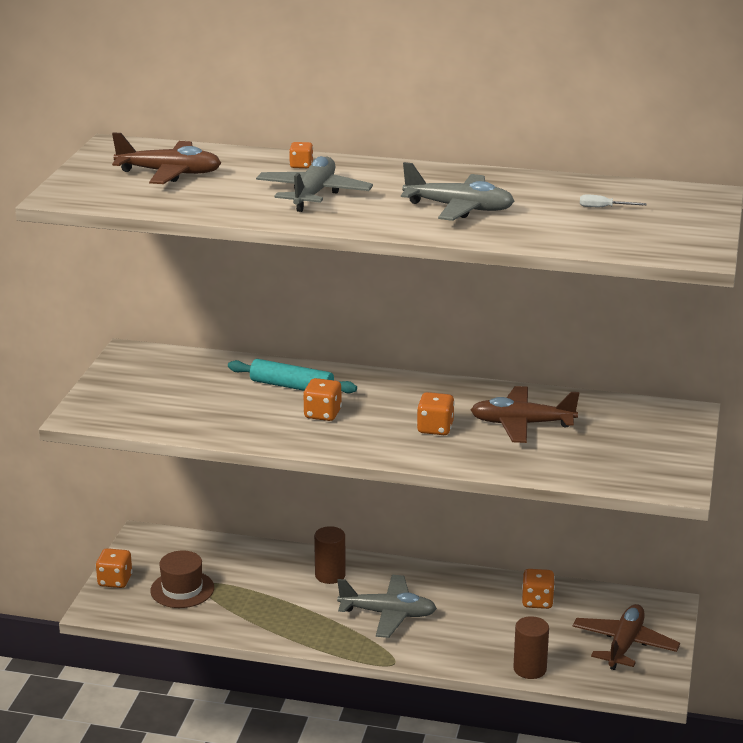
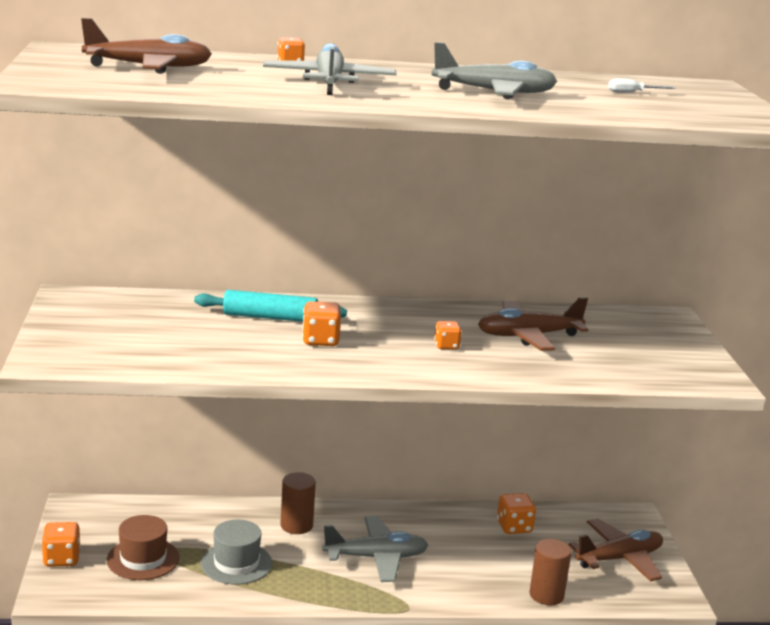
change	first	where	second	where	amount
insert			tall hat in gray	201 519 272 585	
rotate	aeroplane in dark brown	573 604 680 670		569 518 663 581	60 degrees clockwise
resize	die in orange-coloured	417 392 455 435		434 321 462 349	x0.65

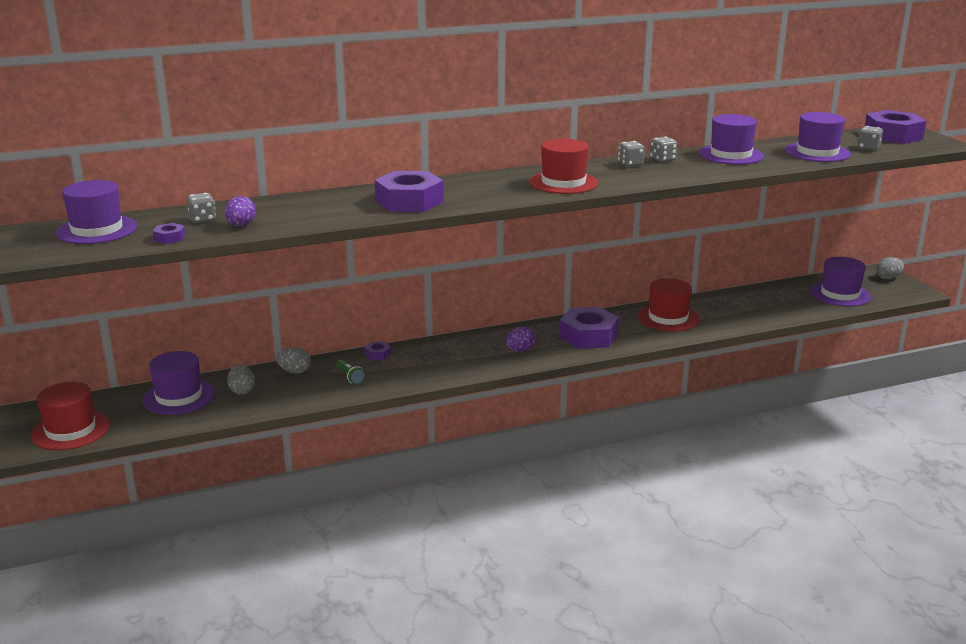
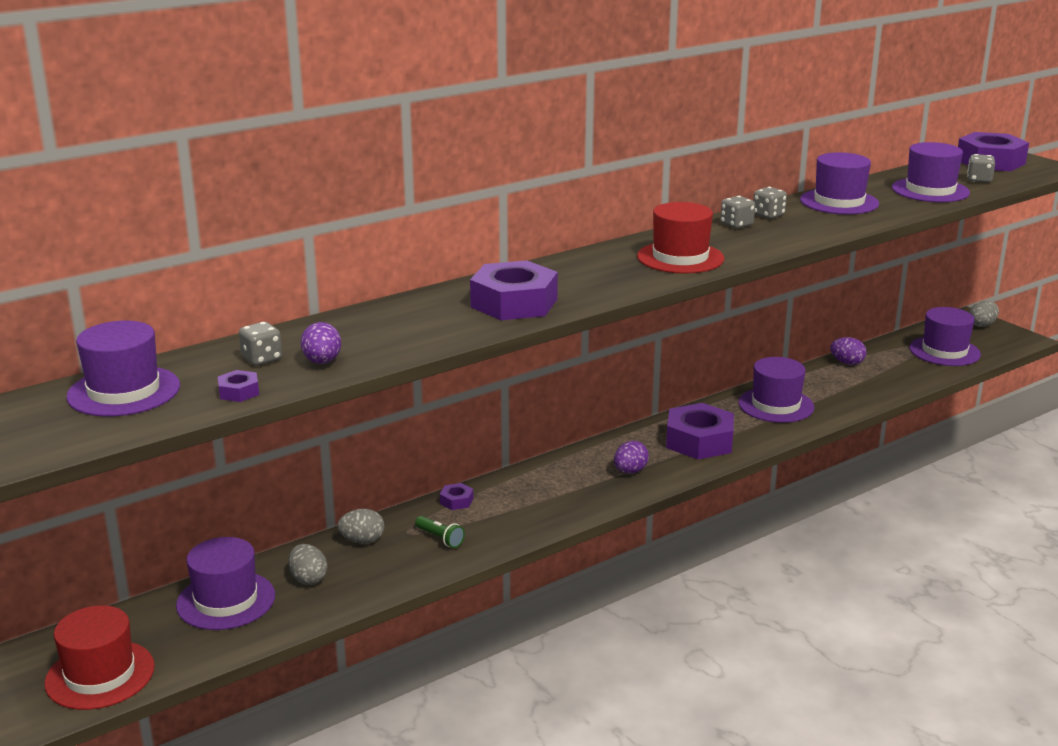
change	first	where	second	where	amount
insert			toy egg in purple	830 337 867 365	
recolor	tall hat in red	638 278 699 331	tall hat in purple	738 357 814 423	

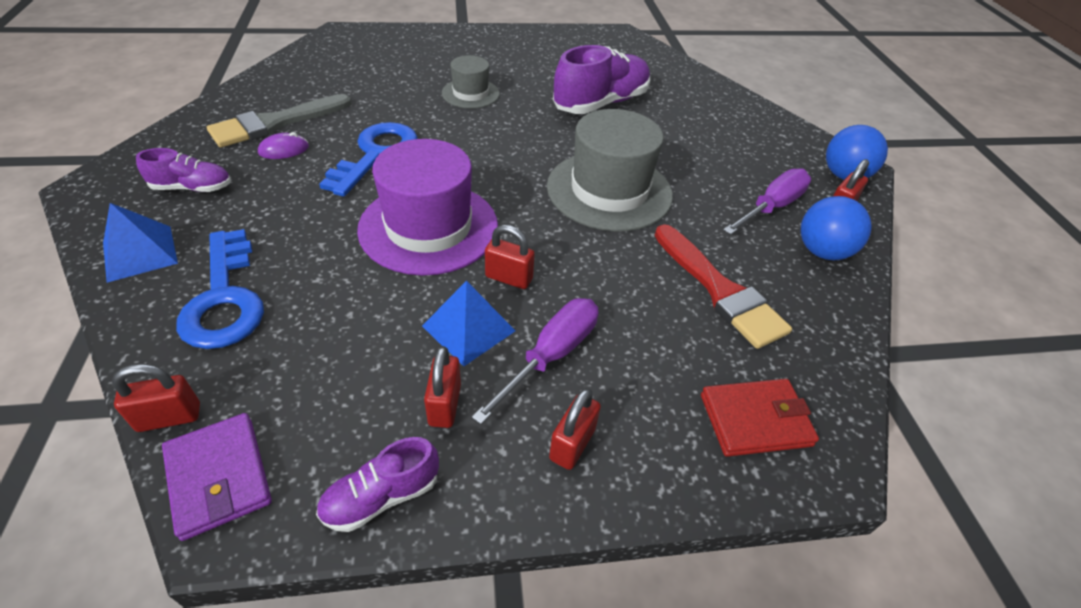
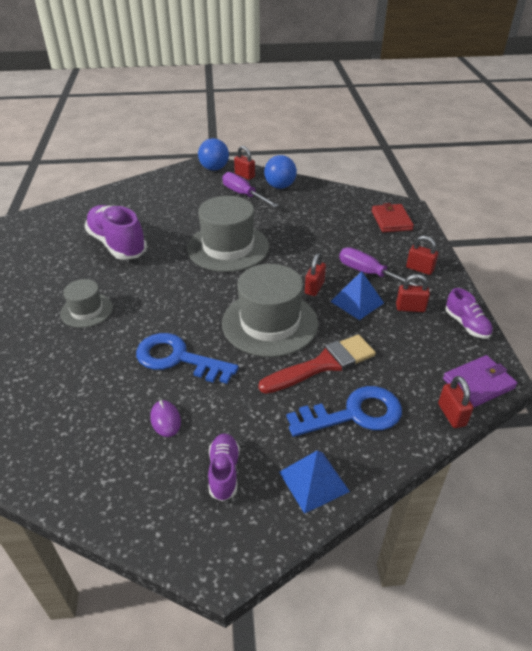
change	first	where	second	where	amount
delete	paint brush in gray	207 94 351 148			
move	paint brush in red	655 224 792 349		259 334 376 394	
recolor	tall hat in purple	357 139 498 276	tall hat in gray	222 264 318 357	

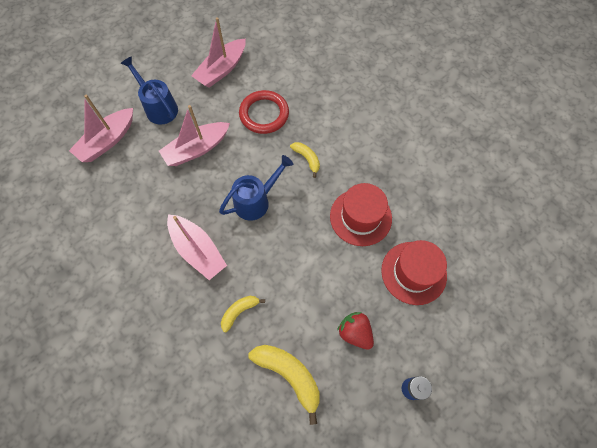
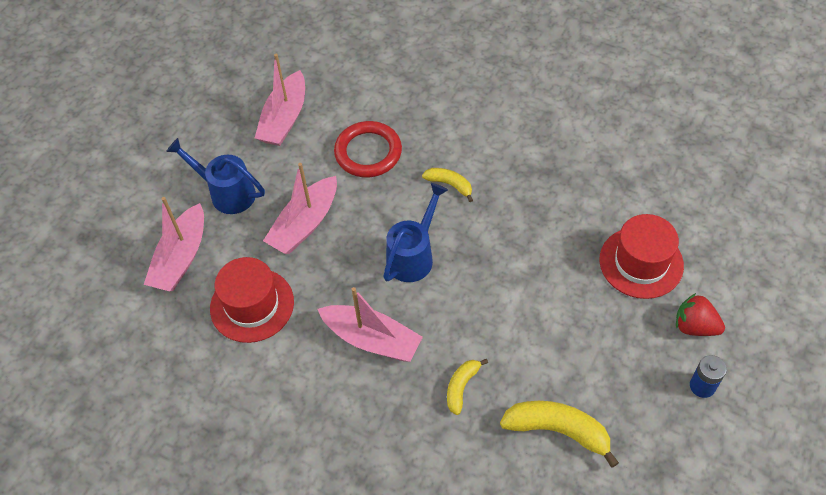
change	first	where	second	where	amount
move	tall hat in red	330 183 392 246		210 257 294 343	
move	strawberry in red	337 312 374 350		676 293 725 336	

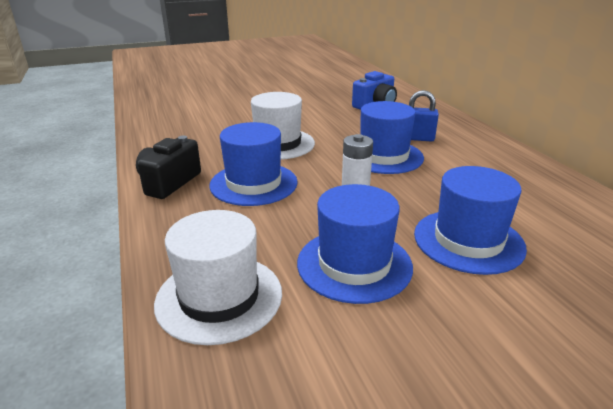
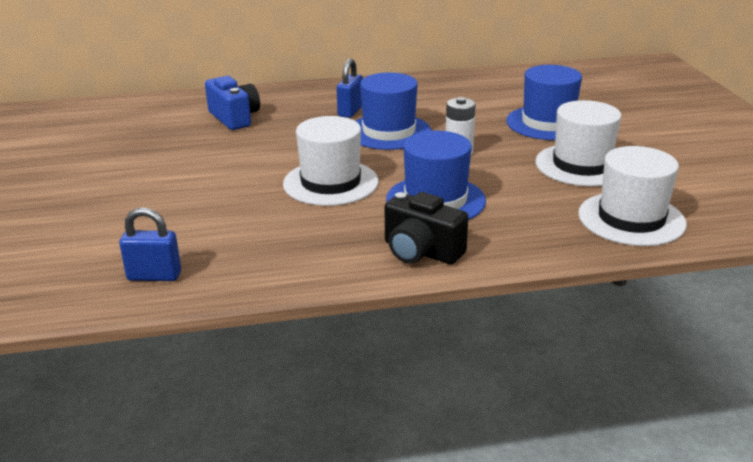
change	first	where	second	where	amount
insert			padlock in cobalt	119 207 181 281	
recolor	tall hat in cobalt	297 184 413 304	tall hat in snow-white	535 100 621 187	

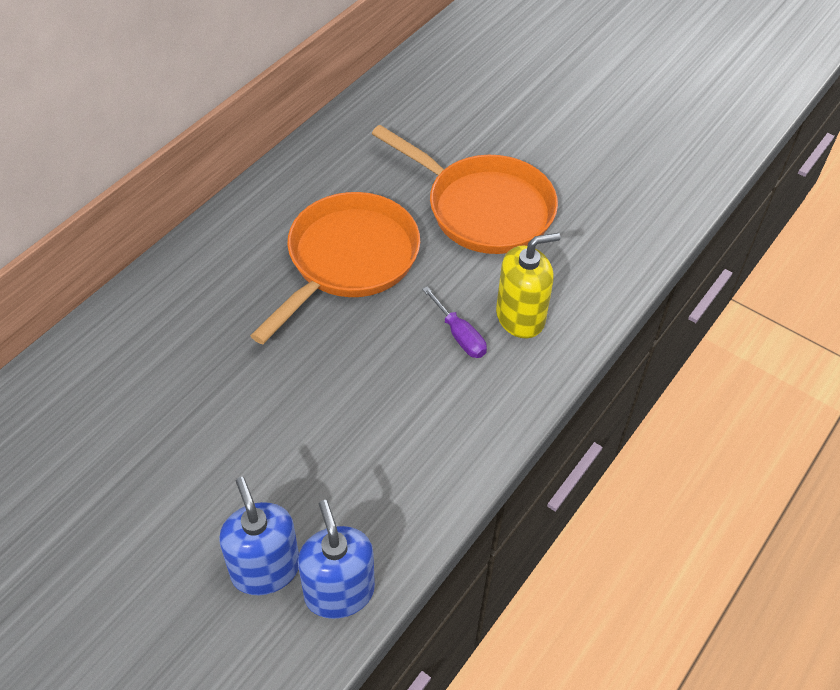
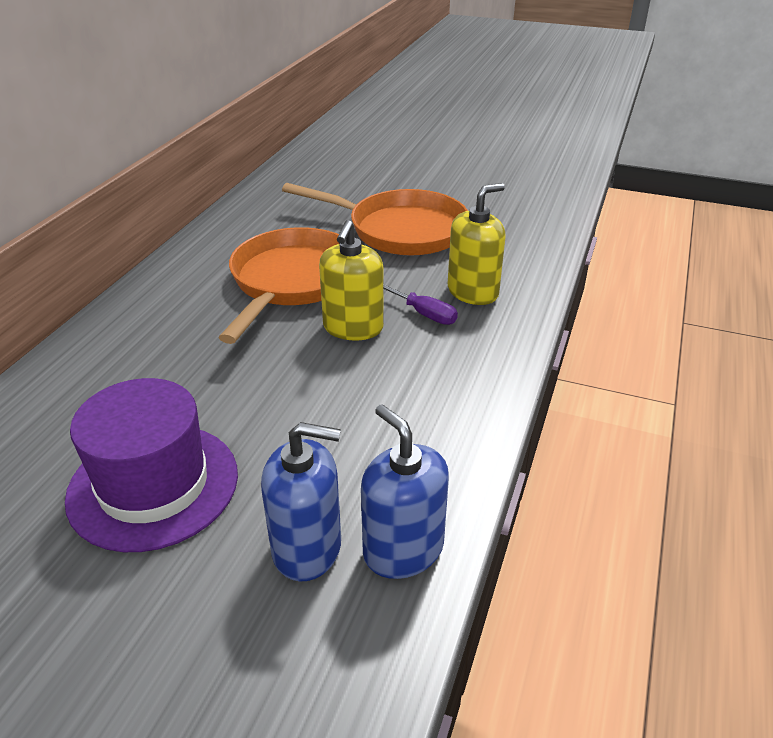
change	first	where	second	where	amount
insert			tall hat in purple	65 378 238 552	
insert			soap dispenser in bright yellow	319 220 384 340	
rotate	soap dispenser in cobalt	219 477 299 595		261 422 341 582	135 degrees clockwise

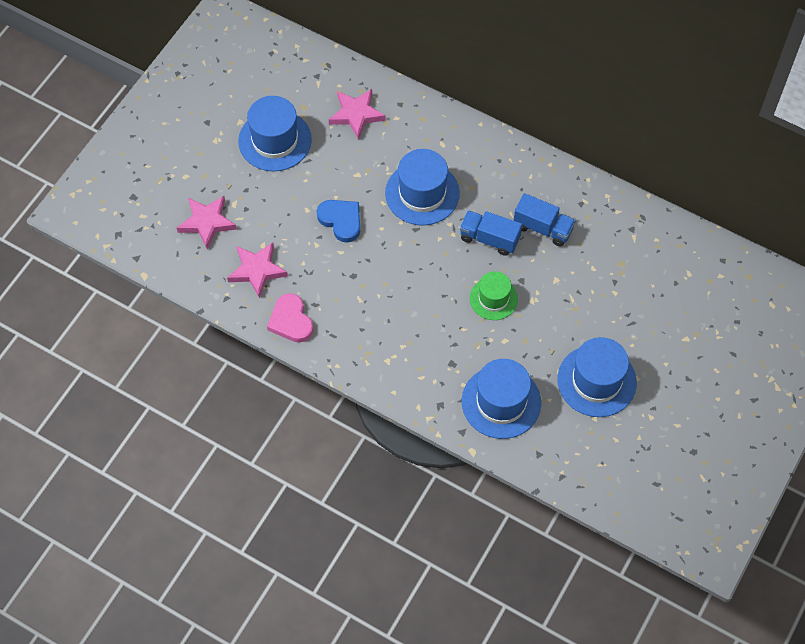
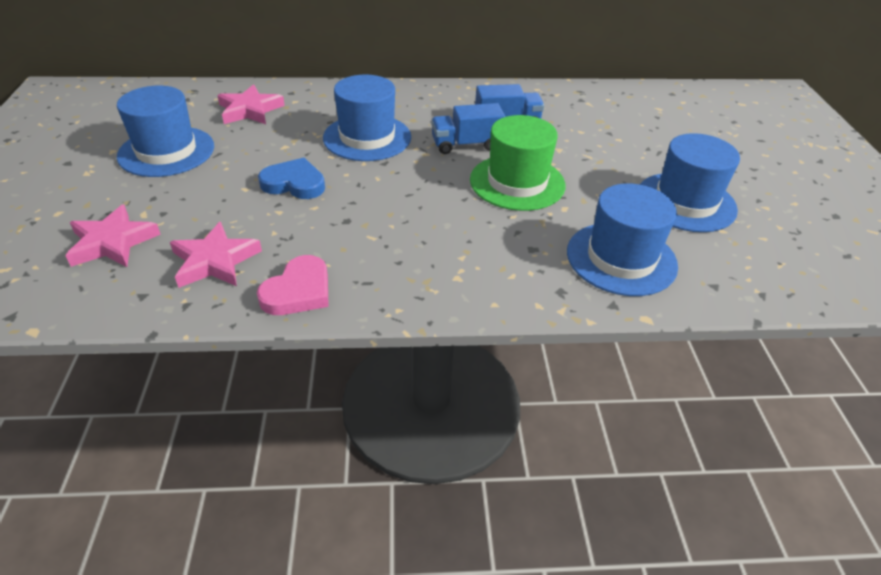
change	first	where	second	where	amount
rotate	heart shape in pink	267 293 313 343		257 255 329 315	90 degrees counterclockwise
resize	tall hat in green	470 271 518 320		470 115 566 211	x1.60

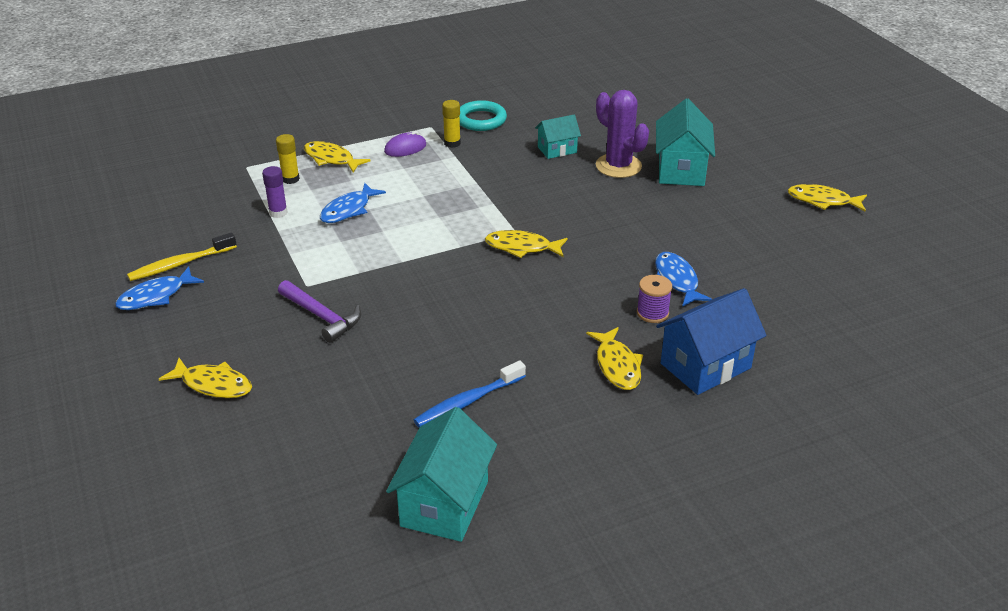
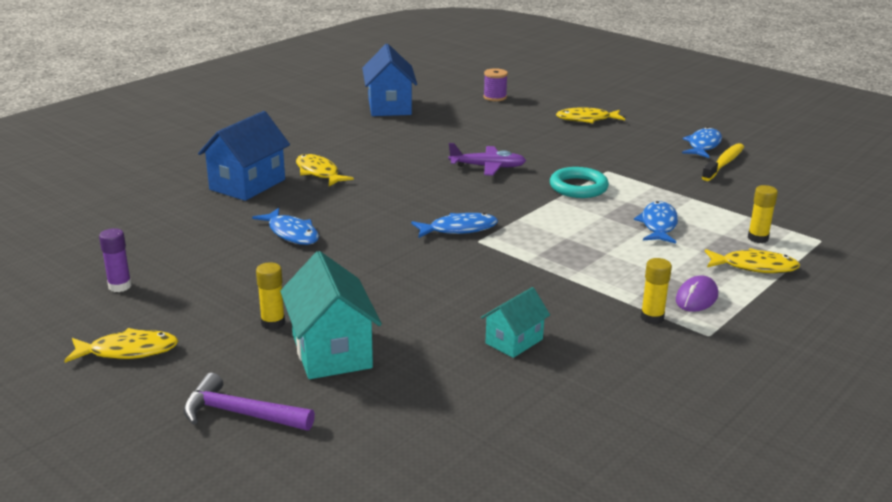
change	first	where	second	where	amount
delete	toothbrush in cobalt	414 360 526 428			
delete	saguaro cactus in purple	596 90 649 178			
insert			stick of glue in bright yellow	256 262 285 330	
insert			aeroplane in purple	449 143 526 176	
move	stick of glue in purple	262 166 288 218		99 228 132 292	
move	carpenter's hammer in purple	278 280 361 343		183 373 315 431	
move	hoop in teal	460 100 507 131		550 167 609 198	
move	bobbin in purple	637 275 672 323		483 68 508 101	
recolor	toy house in teal	386 407 497 542	toy house in cobalt	362 44 417 116	
recolor	fish figure in bright yellow	485 230 568 258	fish figure in cobalt	411 213 498 238	

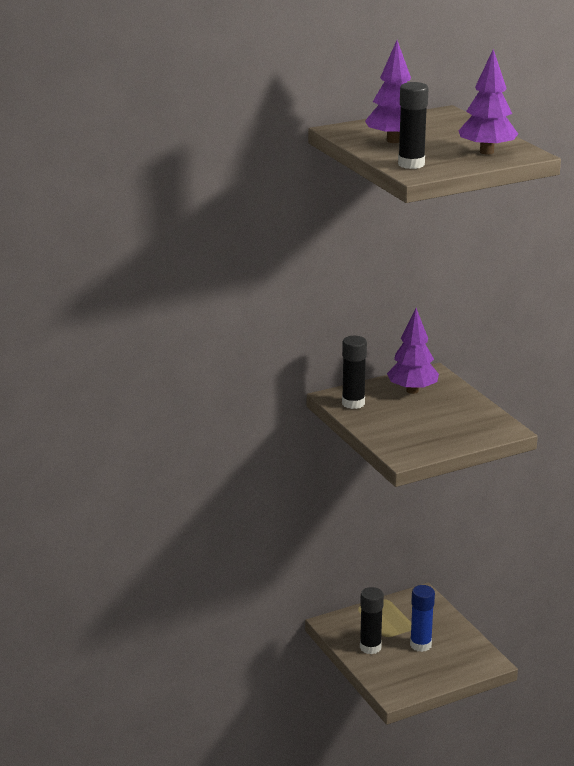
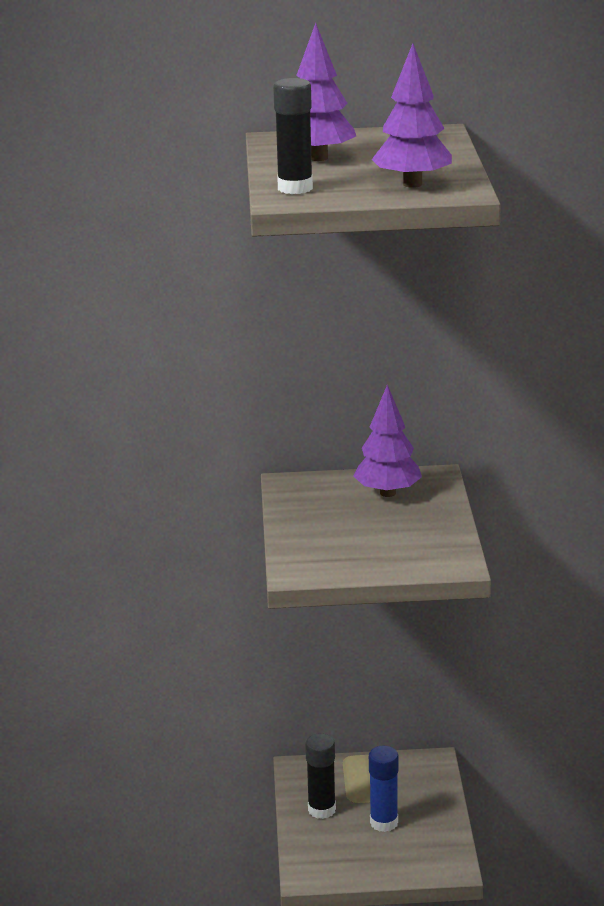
change	first	where	second	where	amount
delete	stick of glue in ebony	342 336 367 409			

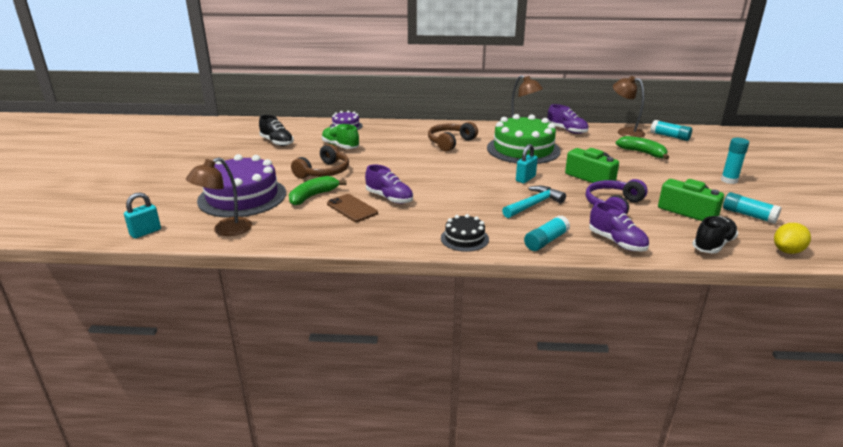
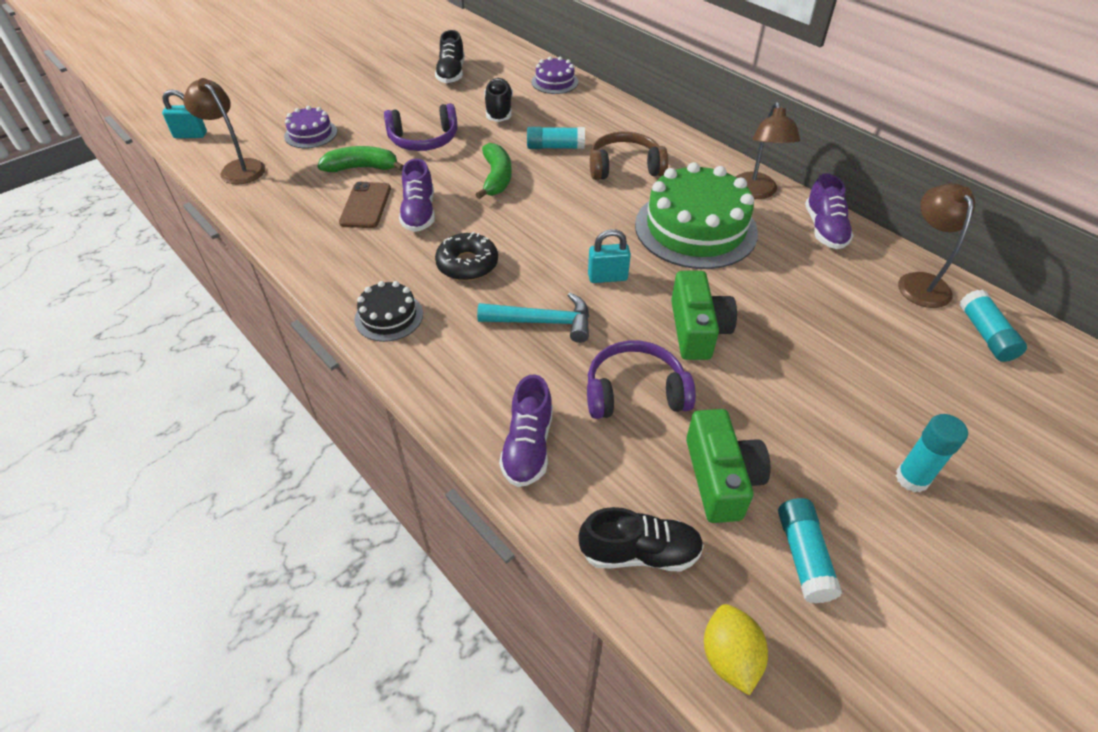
change	first	where	second	where	amount
insert			glazed donut in ebony	435 232 498 281	
move	stick of glue in teal	524 215 570 251		527 127 585 149	
move	banana in green	616 136 669 160		476 143 512 199	
recolor	headset in dark brown	291 144 349 179	headset in purple	384 103 458 151	
recolor	shoe in green	322 124 359 149	shoe in ebony	484 78 513 122	
rotate	desk lamp in dark brown	186 157 252 236		183 78 265 184	45 degrees clockwise
rotate	lemon in bright yellow	774 223 811 254		704 604 768 696	75 degrees clockwise
resize	cake in purple	197 154 286 218		284 106 337 148	x0.49

